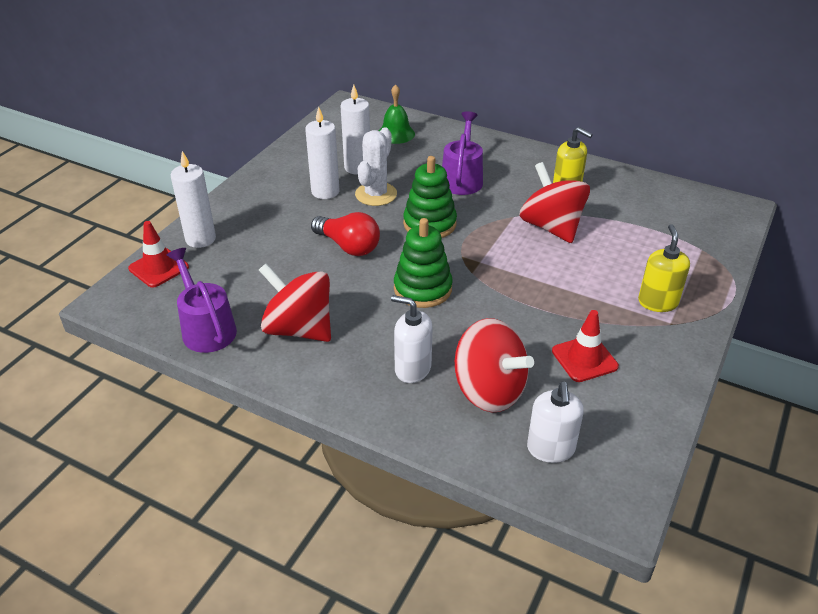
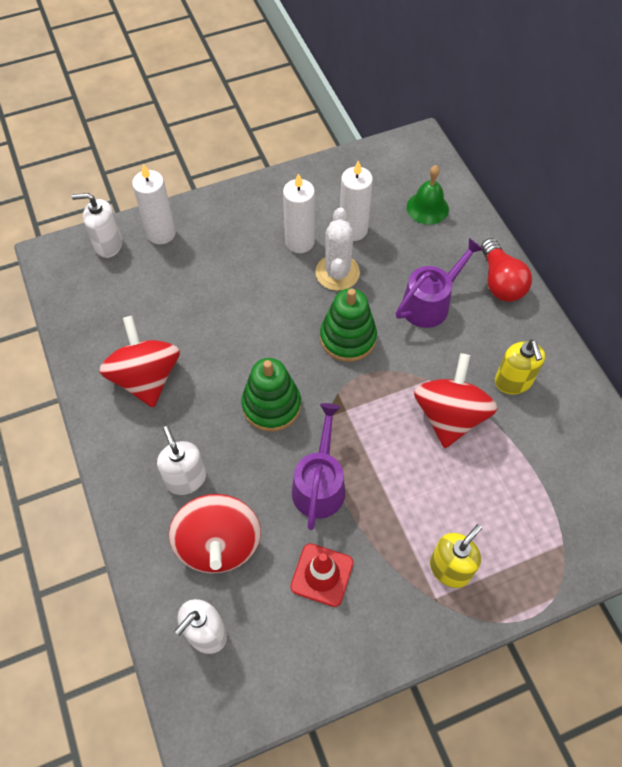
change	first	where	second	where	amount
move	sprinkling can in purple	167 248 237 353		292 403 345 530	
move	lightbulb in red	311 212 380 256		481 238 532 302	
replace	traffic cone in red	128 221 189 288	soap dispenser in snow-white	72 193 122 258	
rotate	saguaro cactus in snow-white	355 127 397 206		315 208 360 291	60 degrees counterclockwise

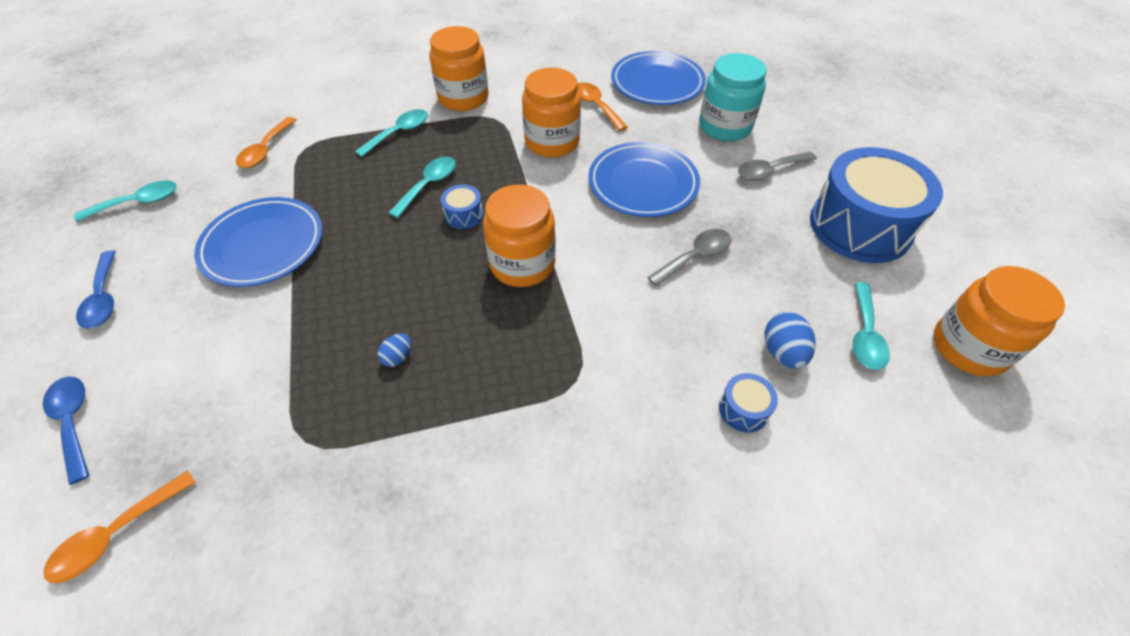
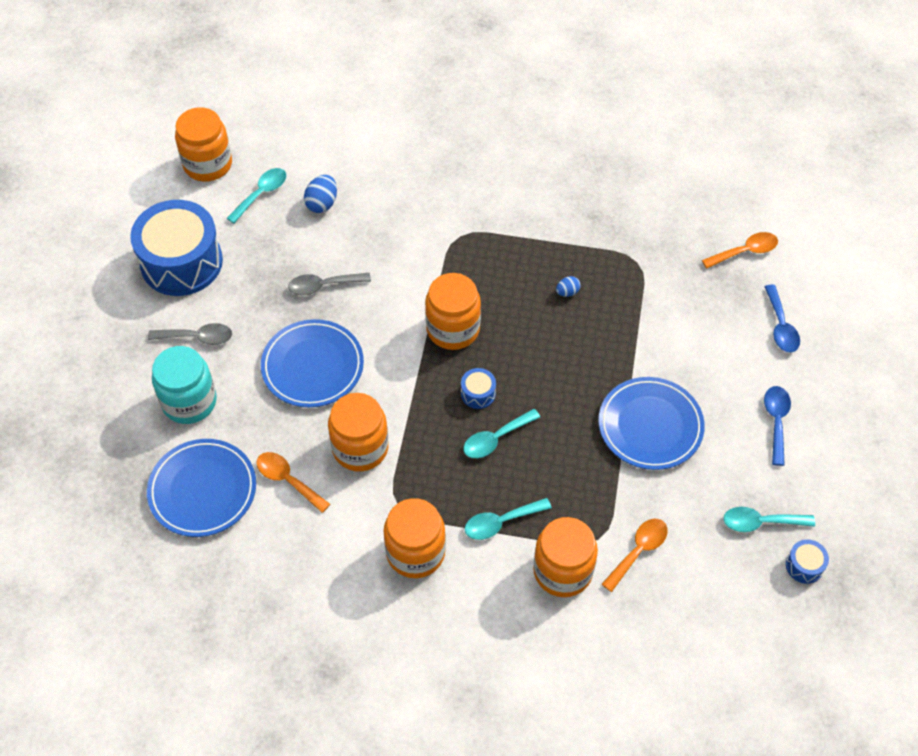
change	first	where	second	where	amount
insert			preserve jar in orange-coloured	533 517 598 597	
move	snare drum in cobalt	719 373 778 433		786 539 829 584	
rotate	spoon in orange-coloured	577 82 628 131		256 452 330 513	135 degrees clockwise

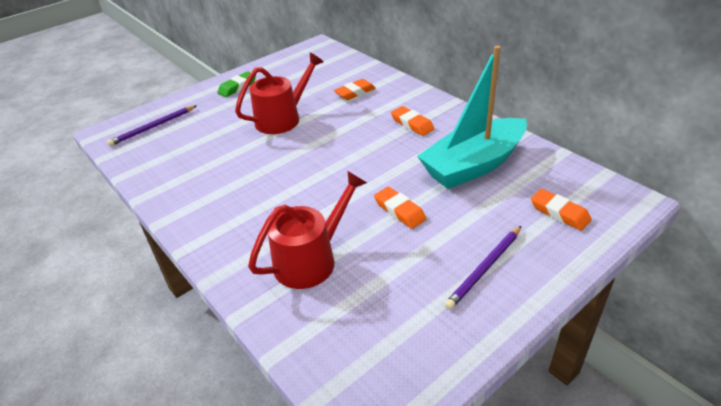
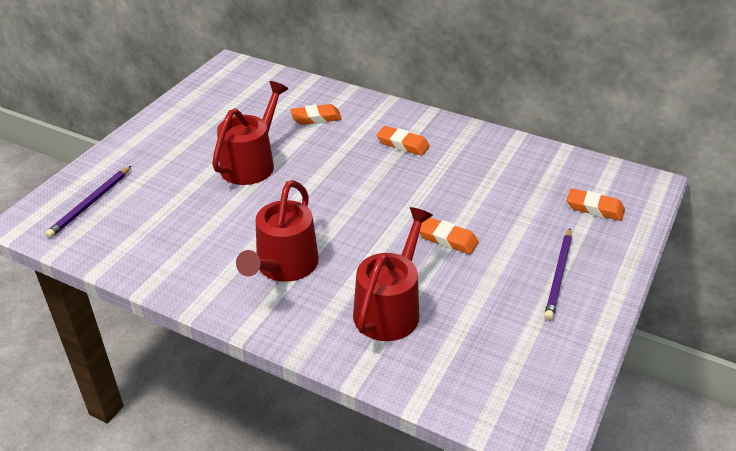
change	first	where	second	where	amount
delete	eraser in green	217 71 256 97			
delete	boat in teal	417 45 527 189			
insert			sprinkling can in red	236 180 319 282	
rotate	eraser in orange-coloured	334 79 376 100		291 104 342 125	45 degrees clockwise

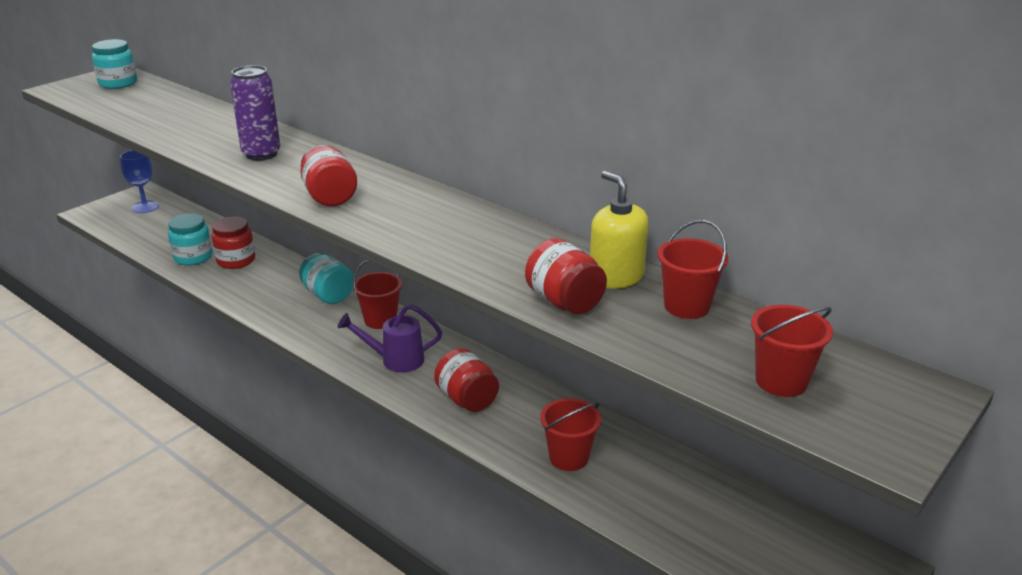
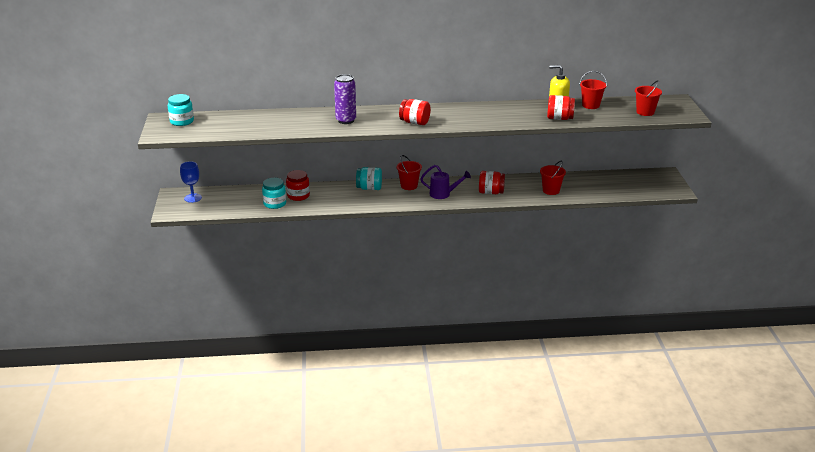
change	first	where	second	where	amount
rotate	sprinkling can in purple	338 304 442 373		420 165 471 199	120 degrees counterclockwise

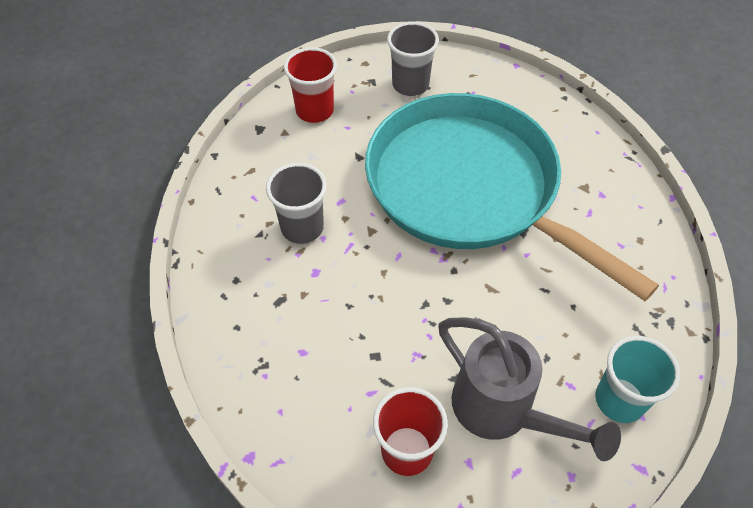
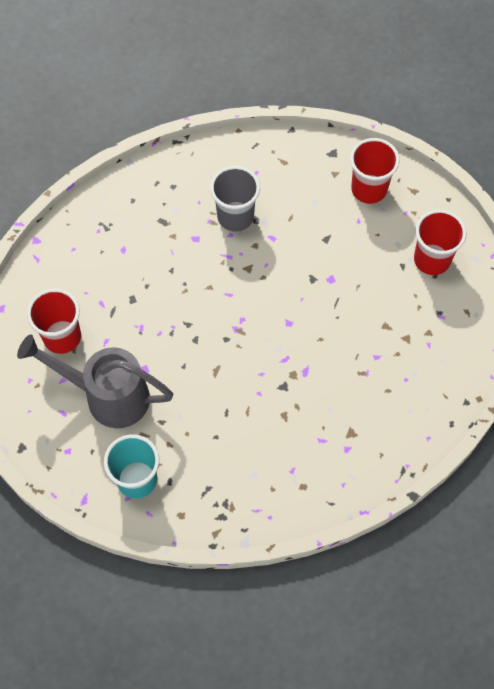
change	first	where	second	where	amount
delete	skillet in teal	365 93 659 301			
recolor	beaker in gray	387 22 439 96	beaker in red	414 210 467 275	
rotate	sprinkling can in gray	438 317 621 461		17 334 173 428	75 degrees clockwise

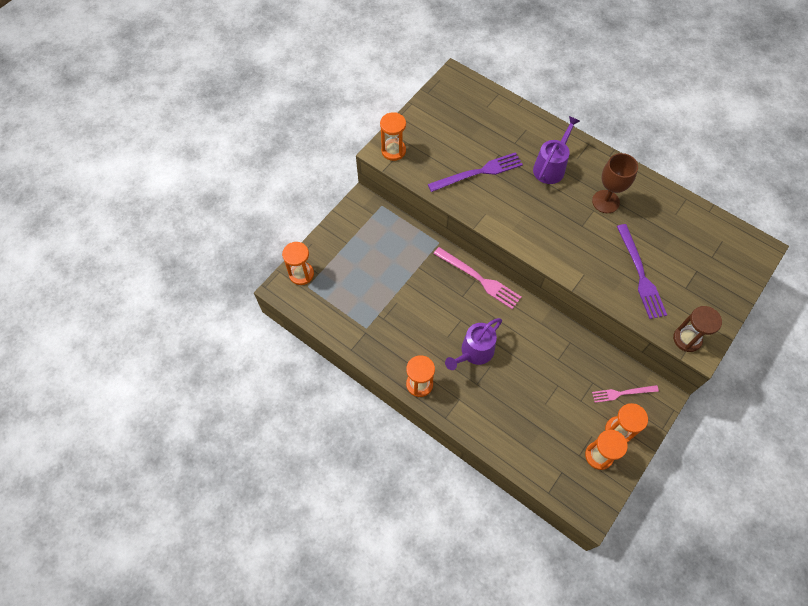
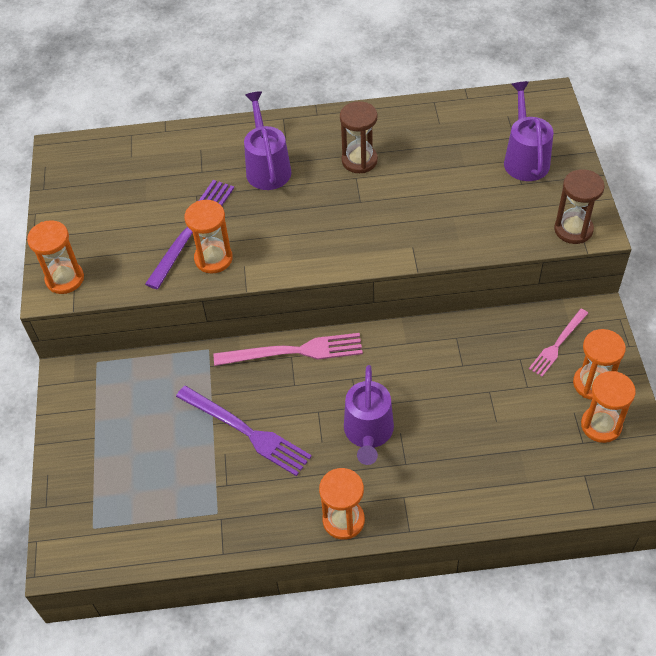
change	first	where	second	where	amount
insert			sprinkling can in purple	504 81 554 181	
move	sandglass in orange-coloured	282 242 314 285		184 200 233 274	
move	dinner fork in purple	617 224 667 319		176 386 312 476	
replace	wine glass in dark brown	592 153 638 213	sandglass in dark brown	340 101 378 173	

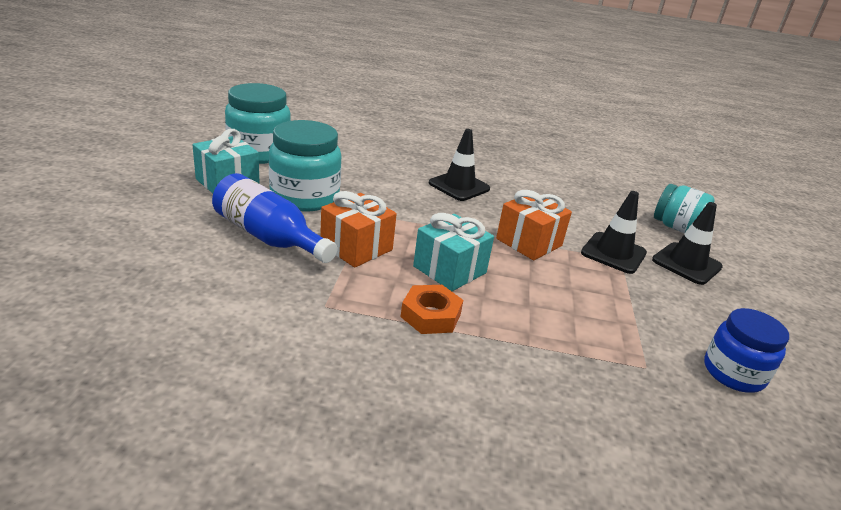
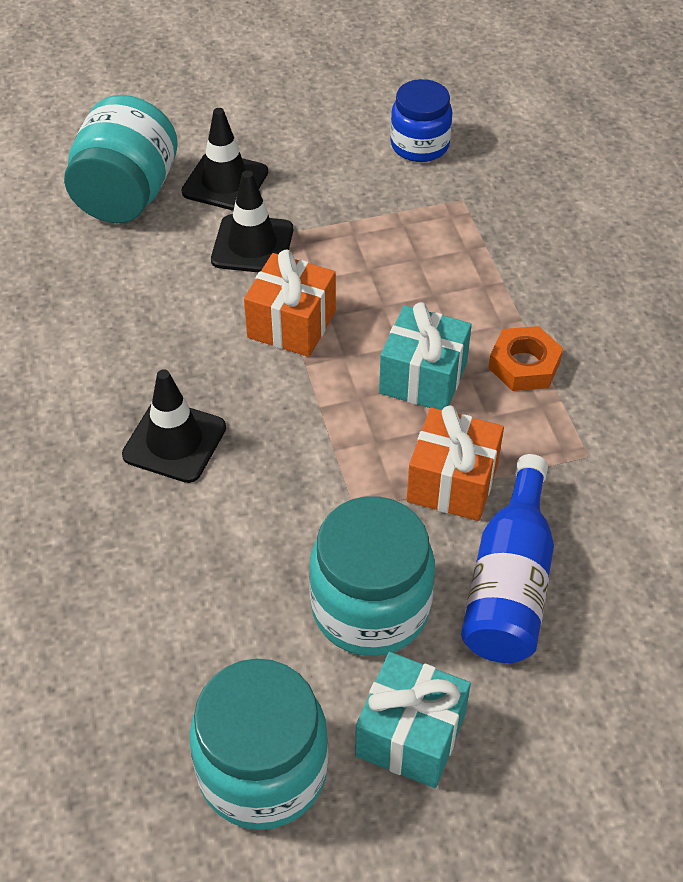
change	first	where	second	where	amount
resize	preserve jar in teal	654 184 715 233		64 95 178 223	x1.50

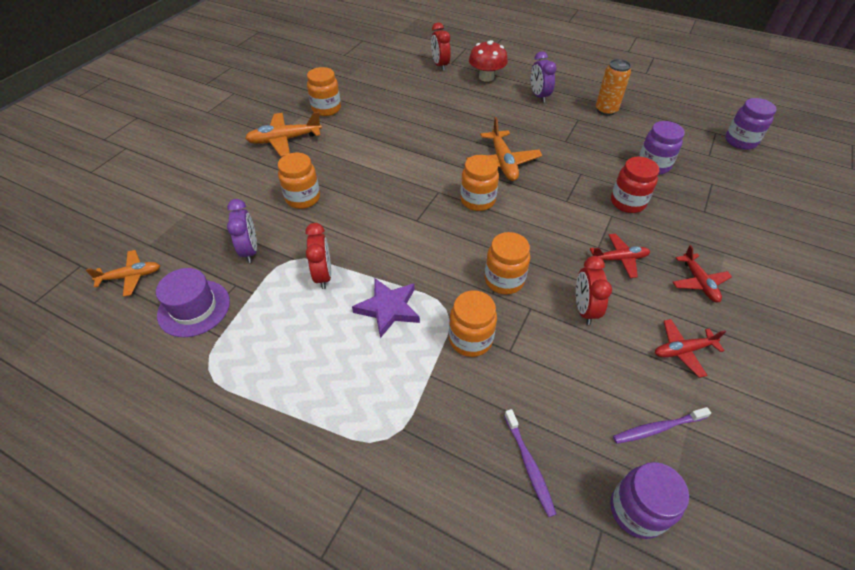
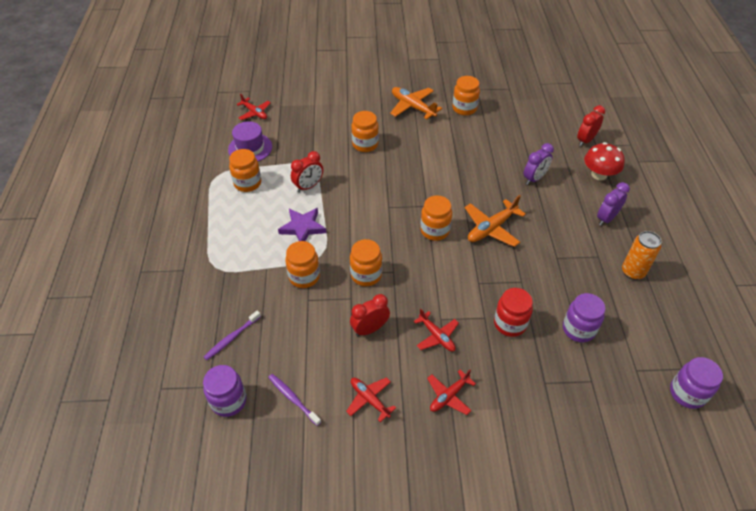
change	first	where	second	where	amount
insert			preserve jar in orange-coloured	229 149 261 192	
move	alarm clock in purple	227 199 257 263		524 143 554 185	
recolor	aeroplane in orange-coloured	86 250 160 297	aeroplane in red	237 94 271 120	

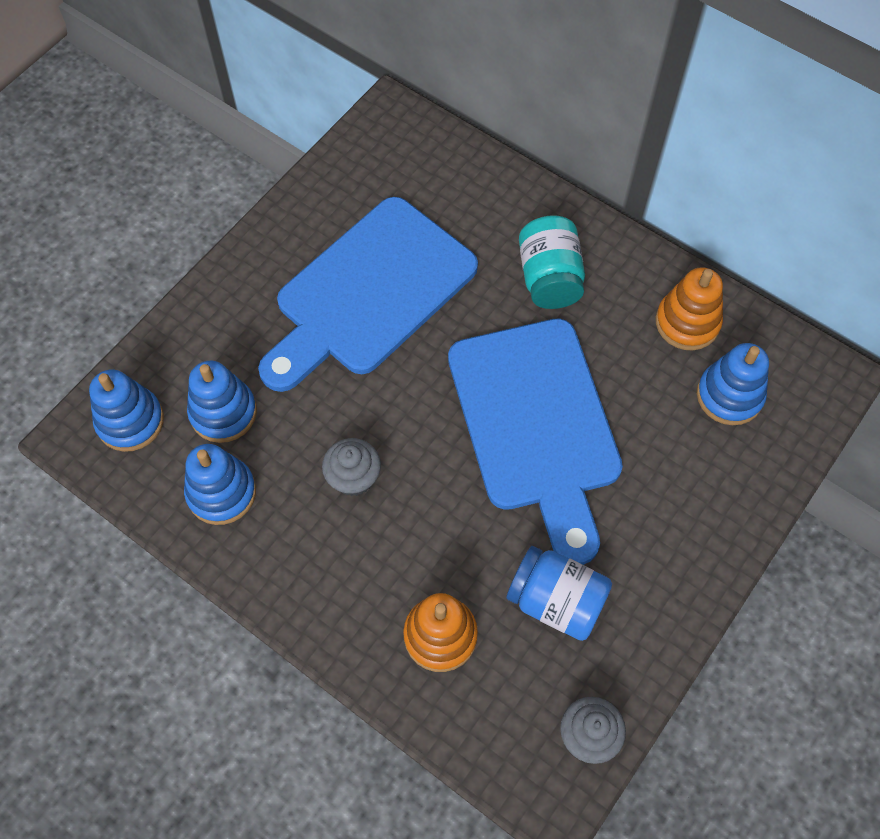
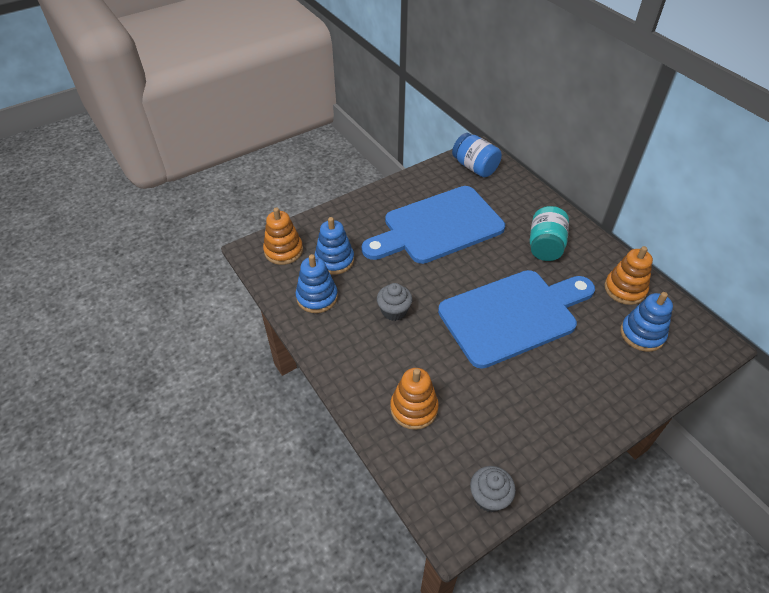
change	first	where	second	where	amount
move	preserve jar in cobalt	506 546 612 641		452 133 502 177	
recolor	stacking toy in cobalt	89 370 164 452	stacking toy in orange-coloured	263 207 303 265	
rotate	cutting board in cobalt	448 318 623 565		438 270 595 369	120 degrees counterclockwise

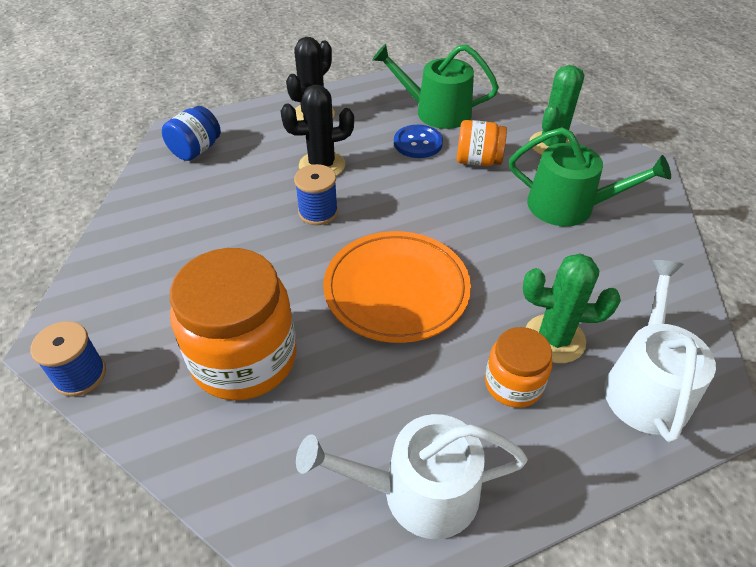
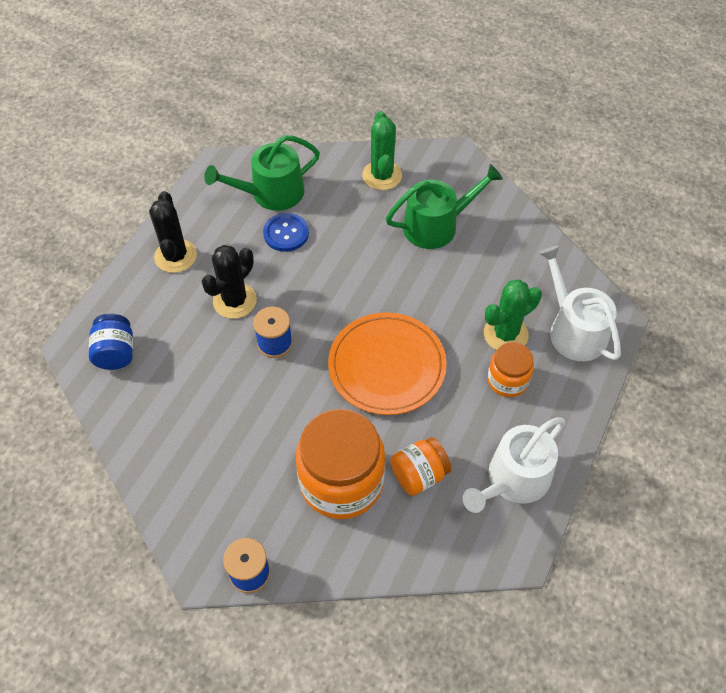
change	first	where	second	where	amount
move	preserve jar in orange-coloured	457 120 507 166		390 437 452 496	

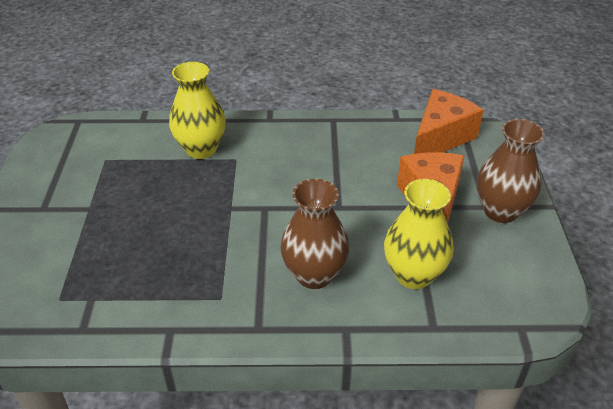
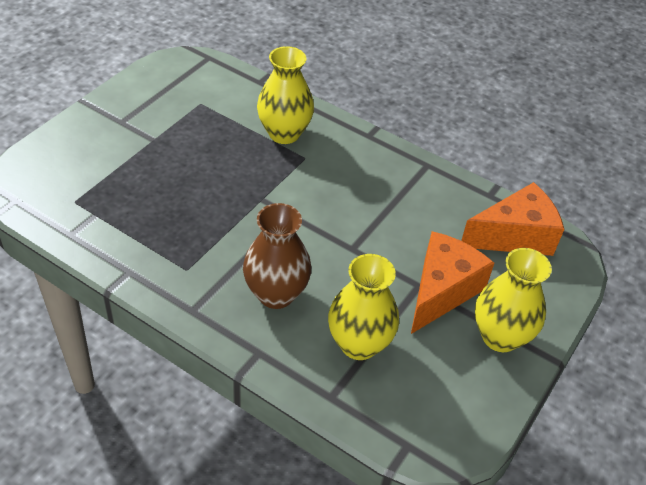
change	first	where	second	where	amount
recolor	tall vase in dark brown	477 119 545 223	tall vase in bright yellow	475 248 552 352	

